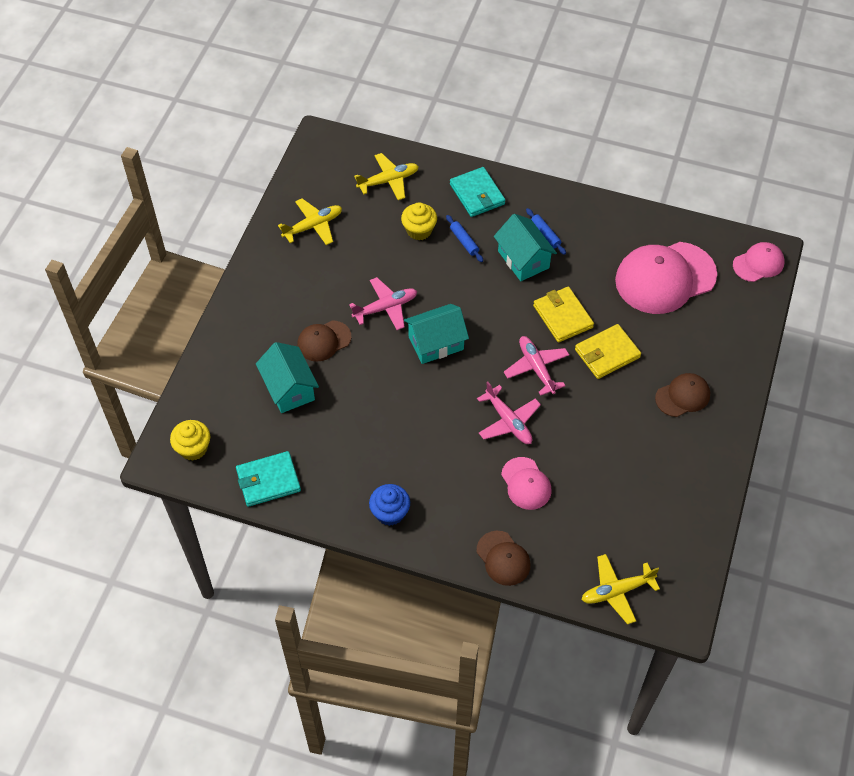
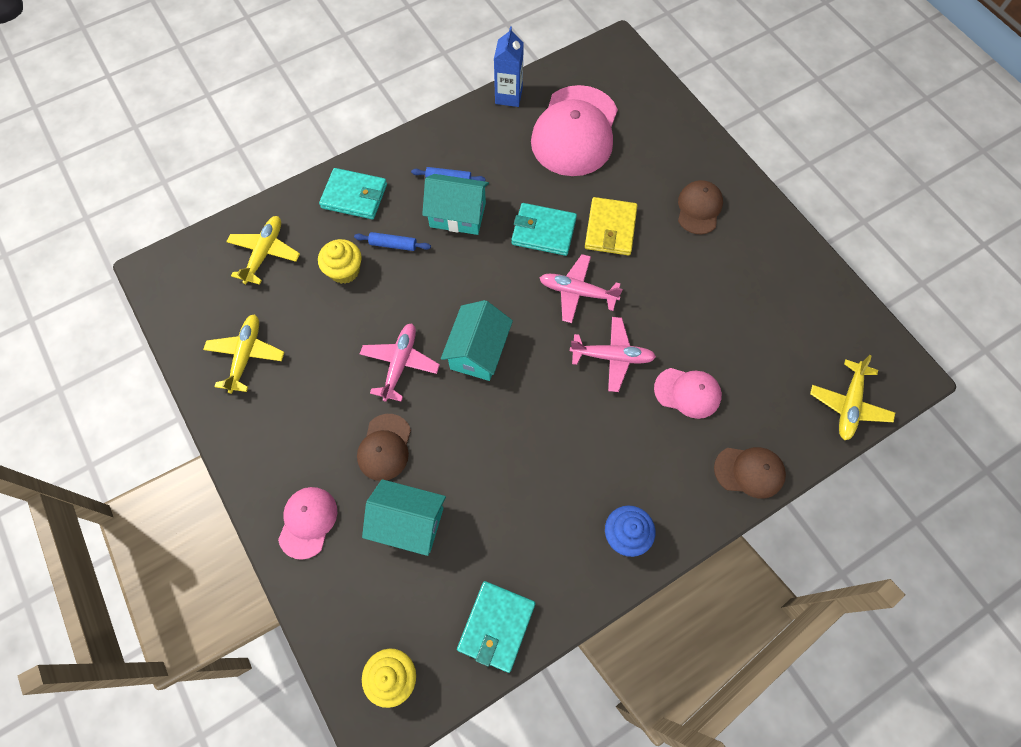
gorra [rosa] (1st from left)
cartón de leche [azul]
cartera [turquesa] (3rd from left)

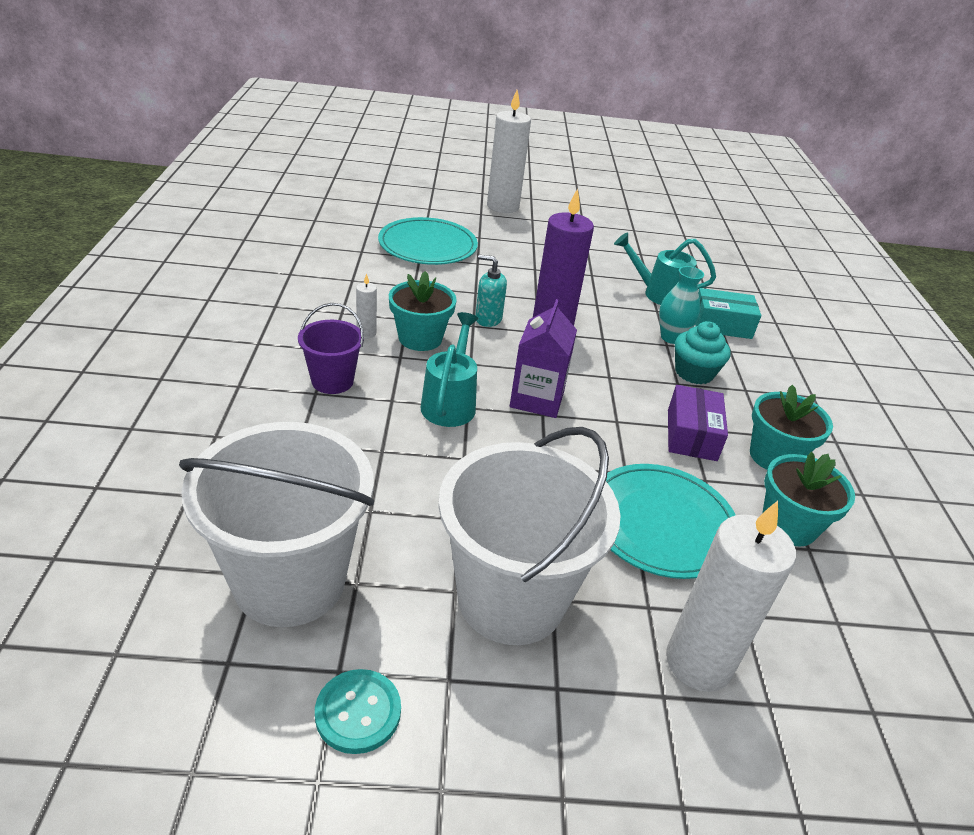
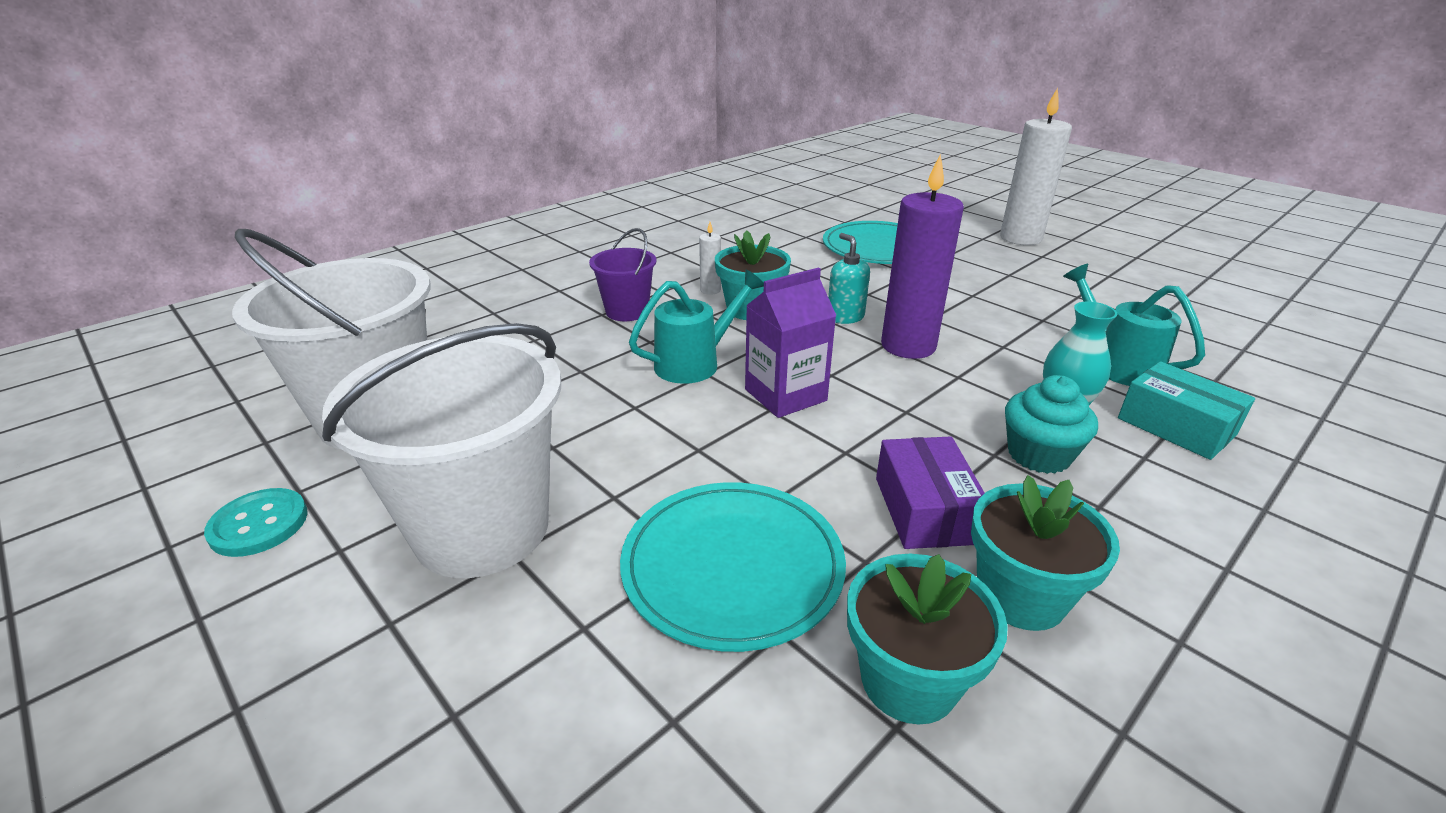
caja [morado]
vela [blanco] (3rd from left in the first image)

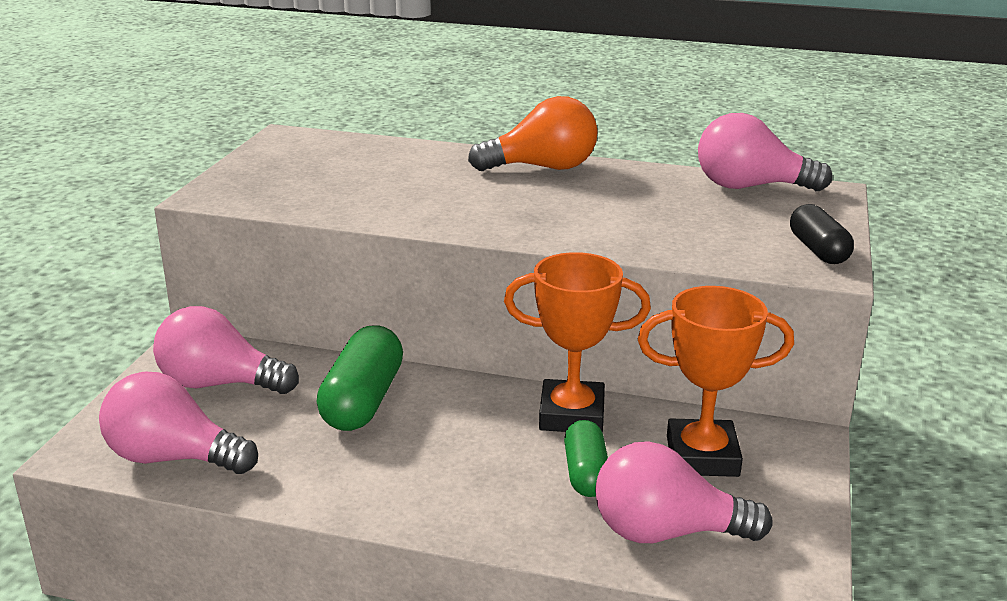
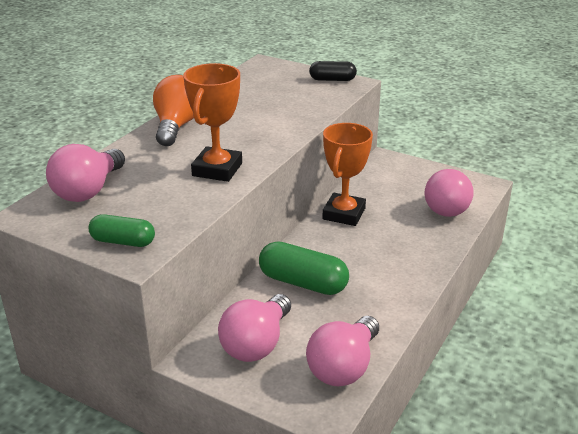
bombilla [rosa] (1st from left)
cápsula [verde] (1st from left)
trofeo [naranja] (1st from left)

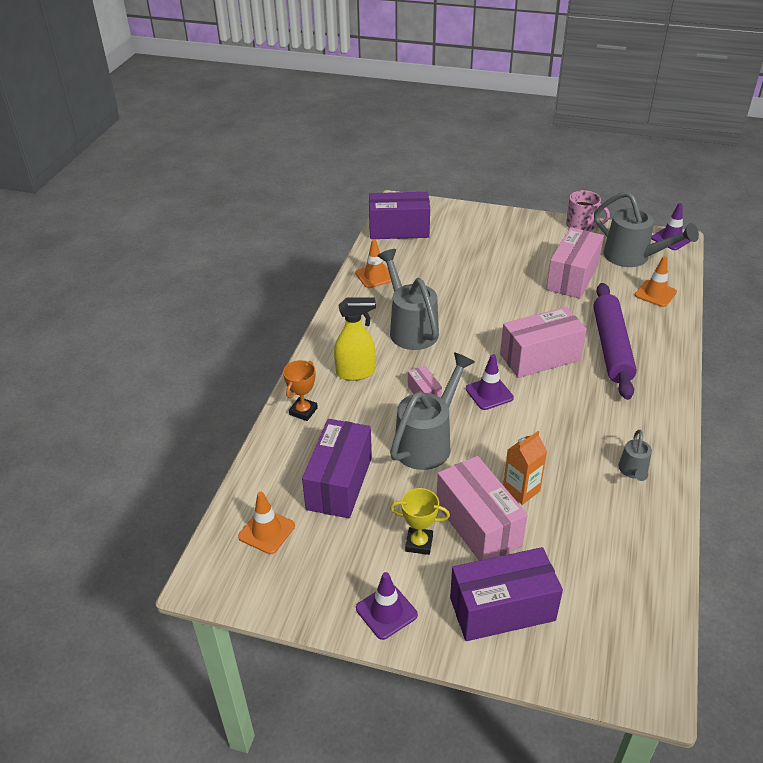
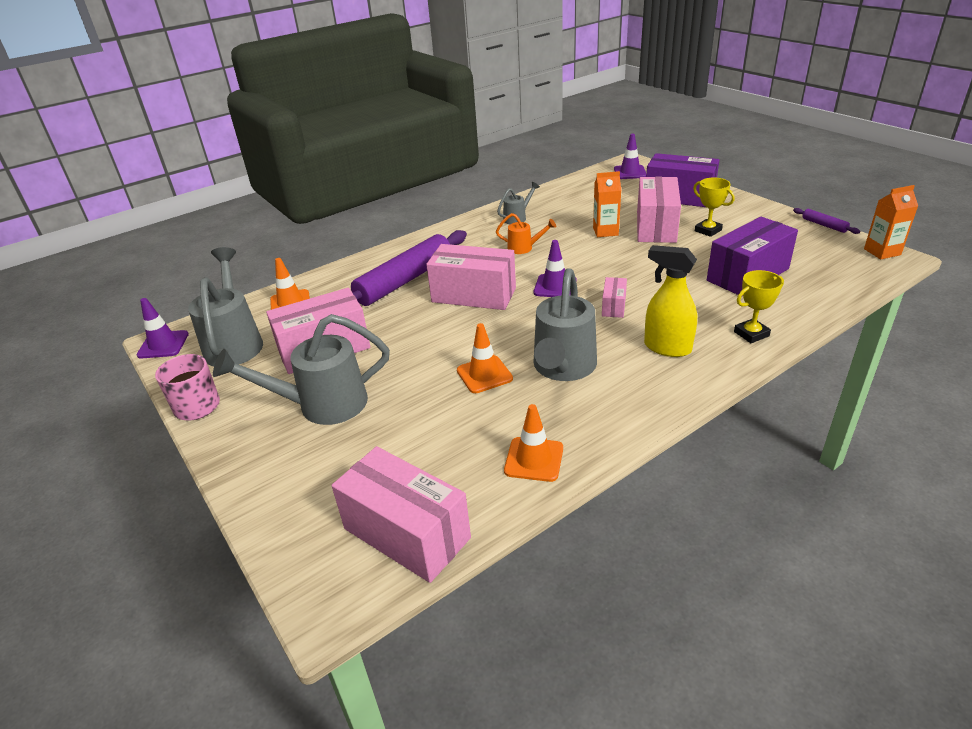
regadera [gris] (2nd from left)
caja [rosa] (2nd from left)
cono de tráfico [naranja] (2nd from left)
regadera [naranja]
cono de tráfico [morado] (3rd from left)
trofeo [amarillo] (2nd from left)
rodillo [morado] (2nd from left)
cartón de leche [naranja] (2nd from left)

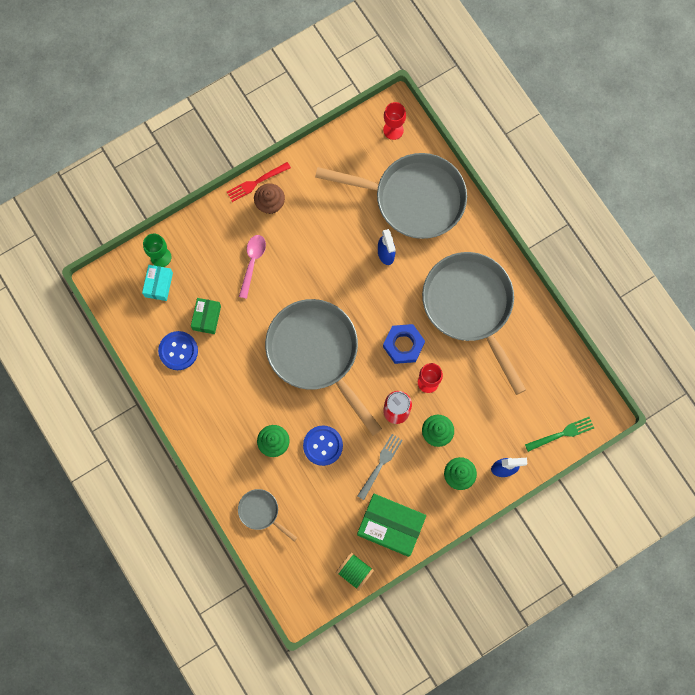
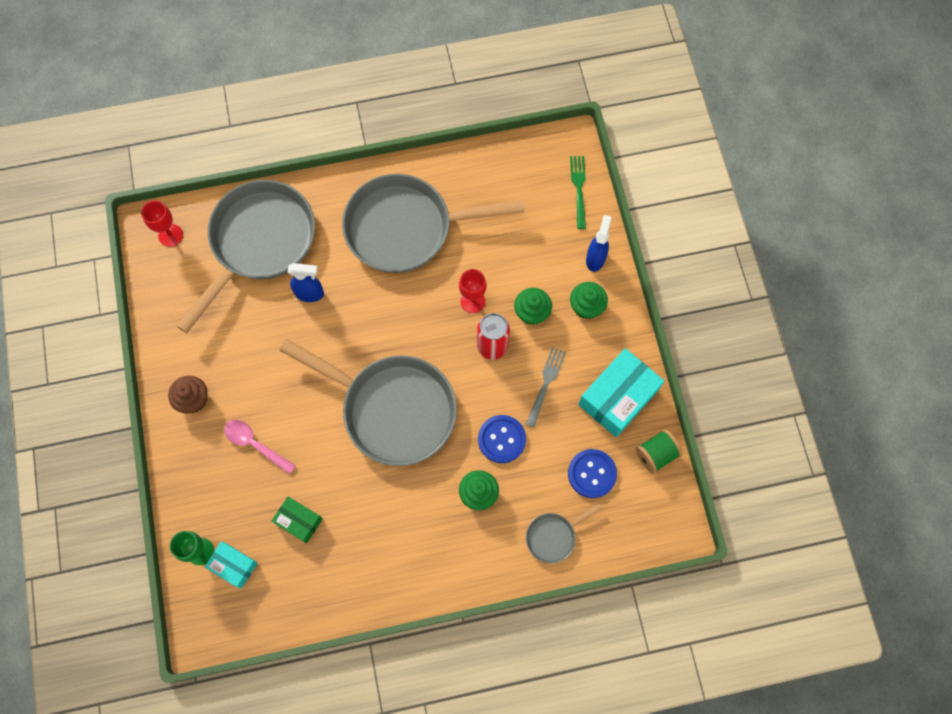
sartén [gris] (2nd from left)
tenedor [gris]
botón [azul] (2nd from left)
caja [turquesa] (2nd from left)
tenedor [rojo]
tuerca [azul]

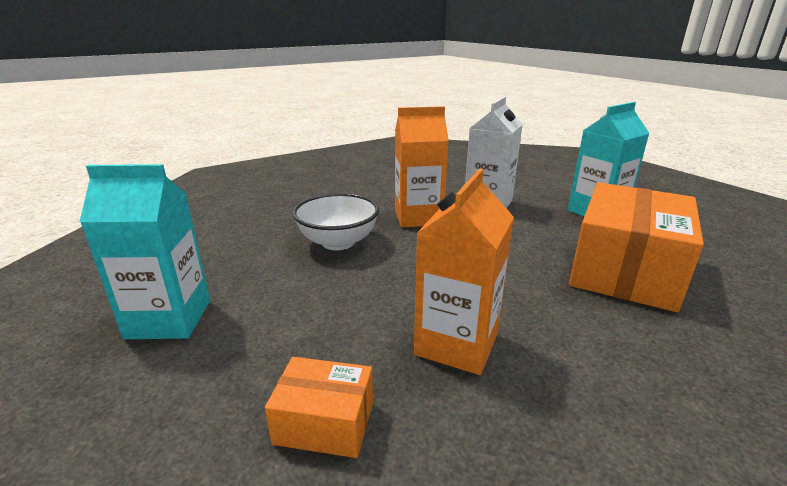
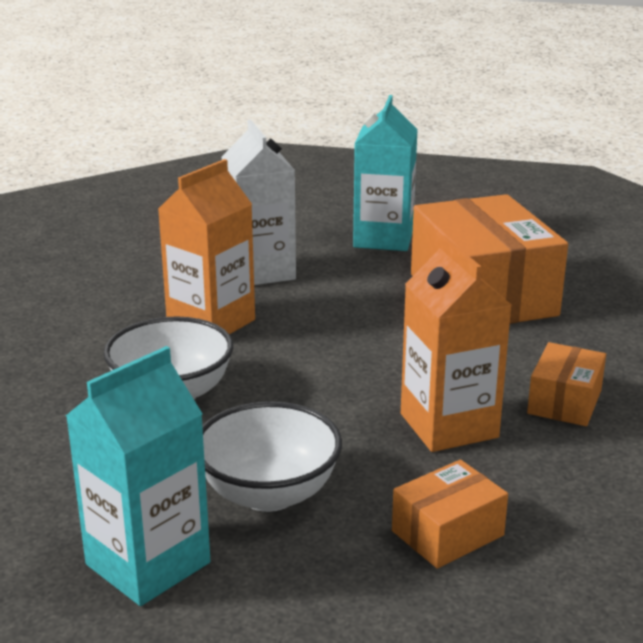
cuenco [blanco] (2nd from left)
caja [naranja] (3rd from left)

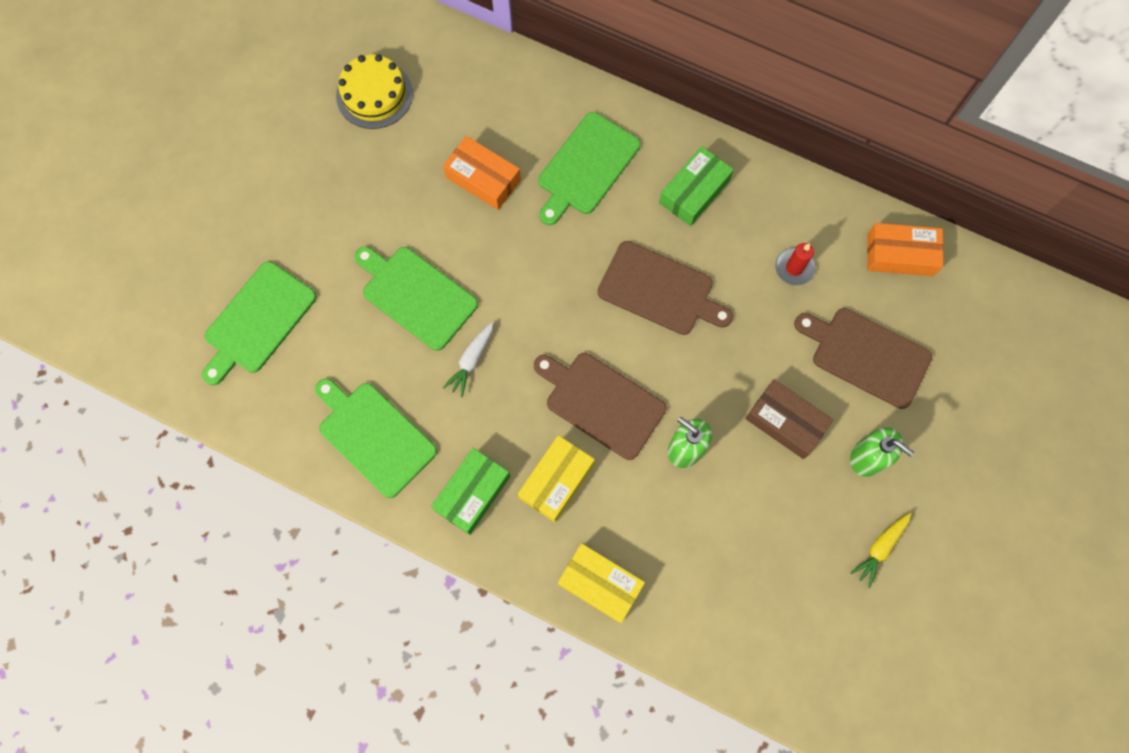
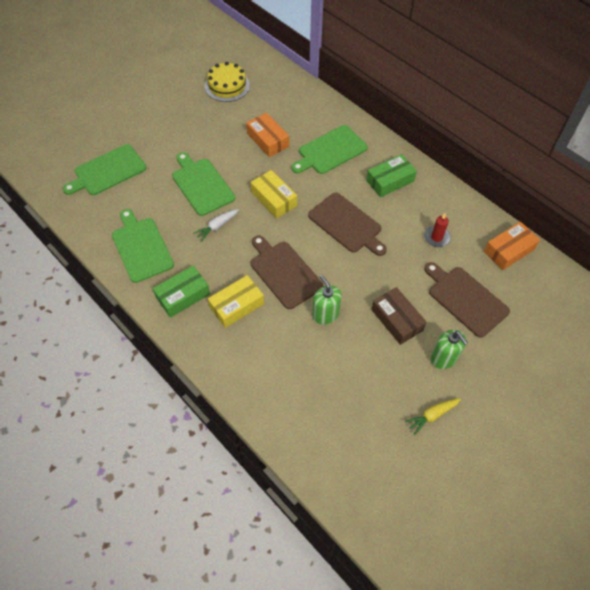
caja [amarillo] (2nd from left)
caja [naranja] (2nd from left)

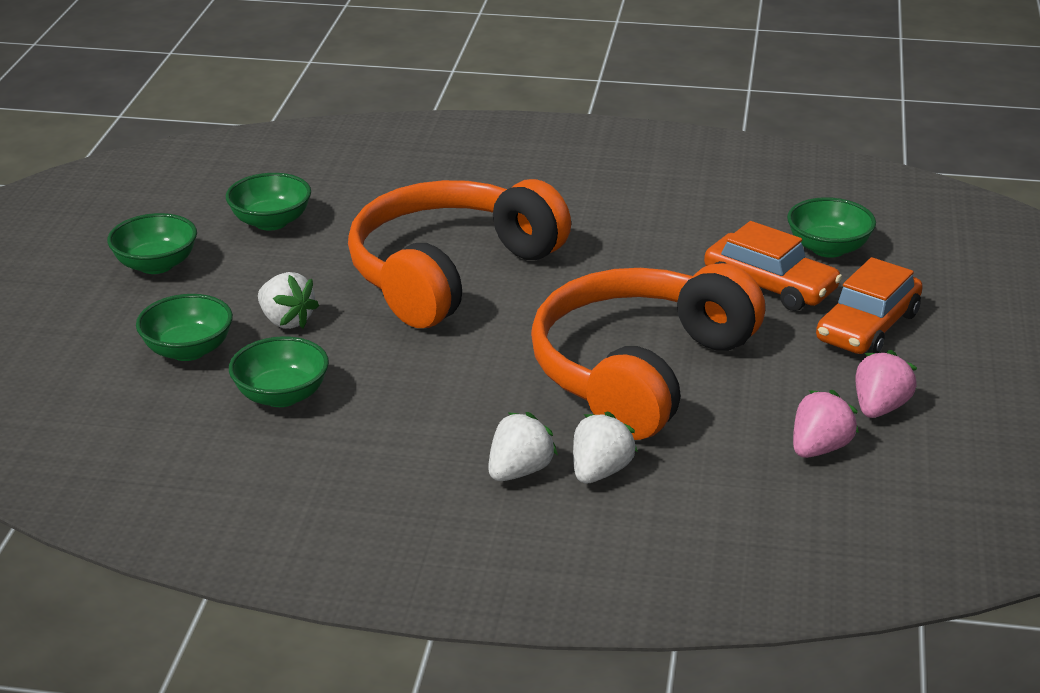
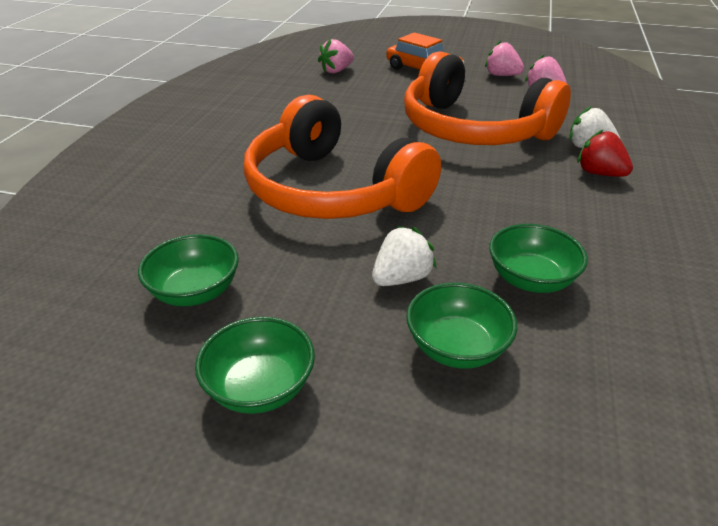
fresa [rosa] (1st from left)
fresa [rojo]
coche [naranja] (1st from left in the first image)

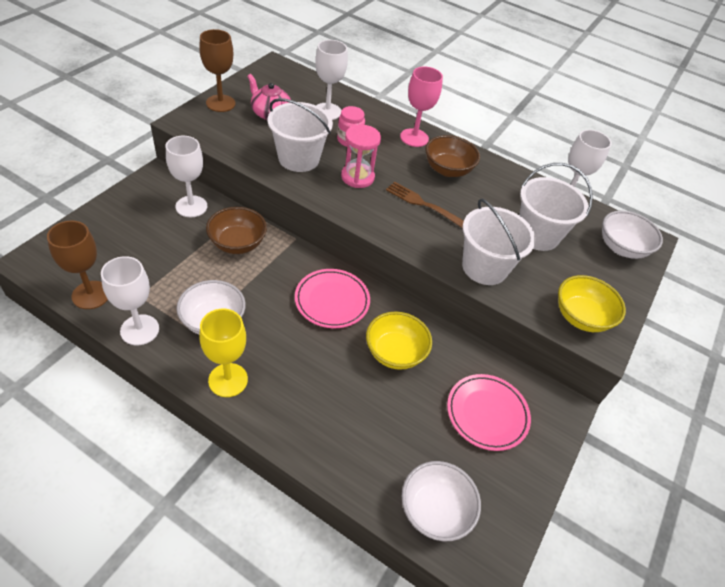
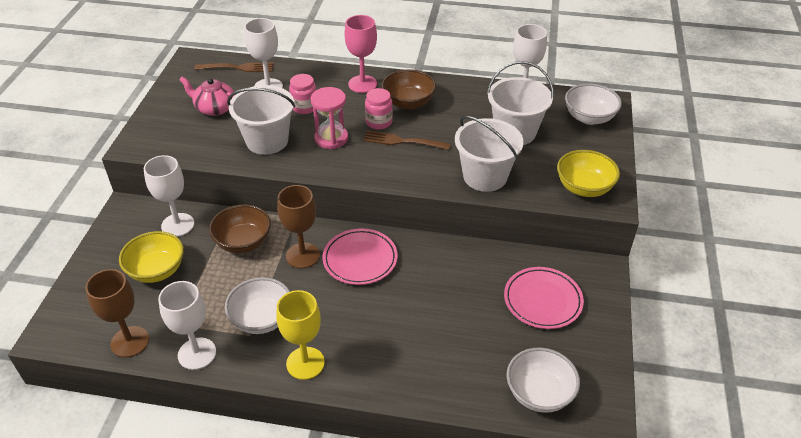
cuenco [amarillo] (1st from left)
tenedor [marrón] (1st from left)
copa [marrón] (2nd from left)
tarro [rosa] (2nd from left)

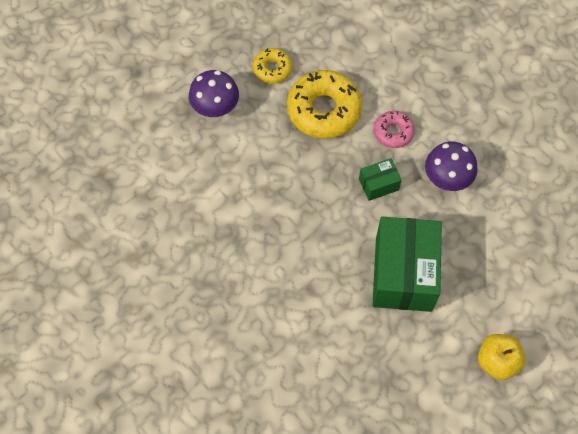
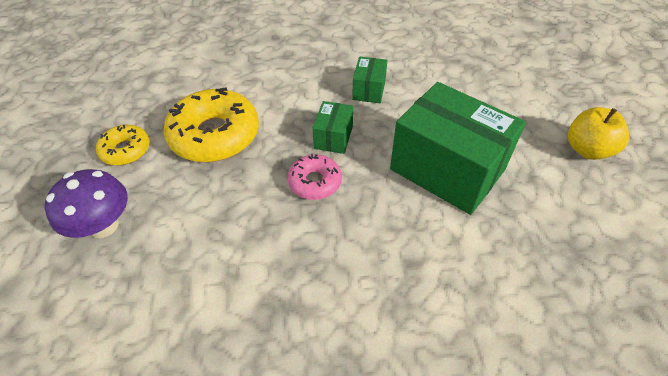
rosquilla [rosa]
caja [verde] (2nd from left)

